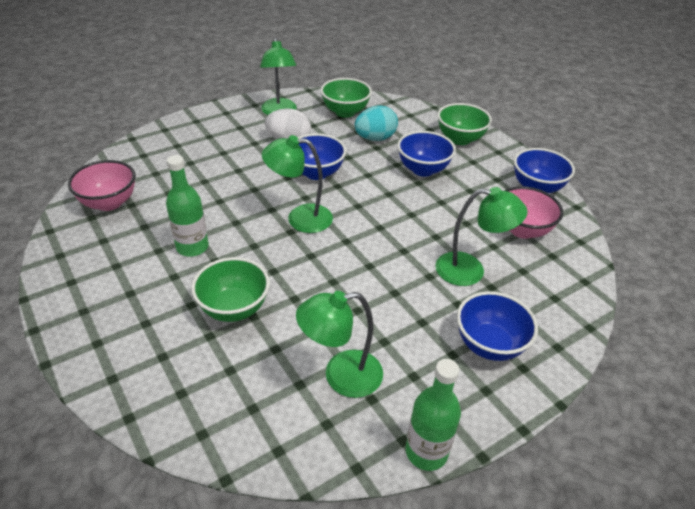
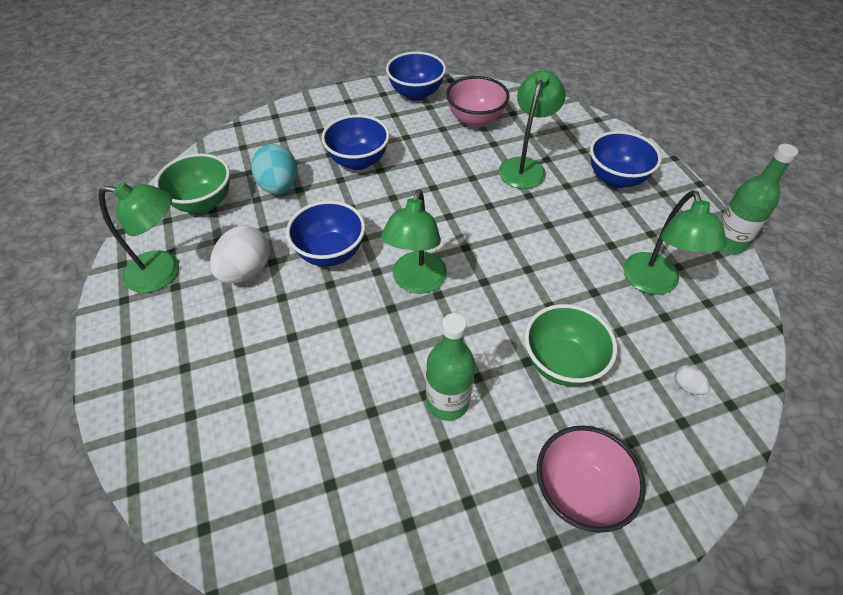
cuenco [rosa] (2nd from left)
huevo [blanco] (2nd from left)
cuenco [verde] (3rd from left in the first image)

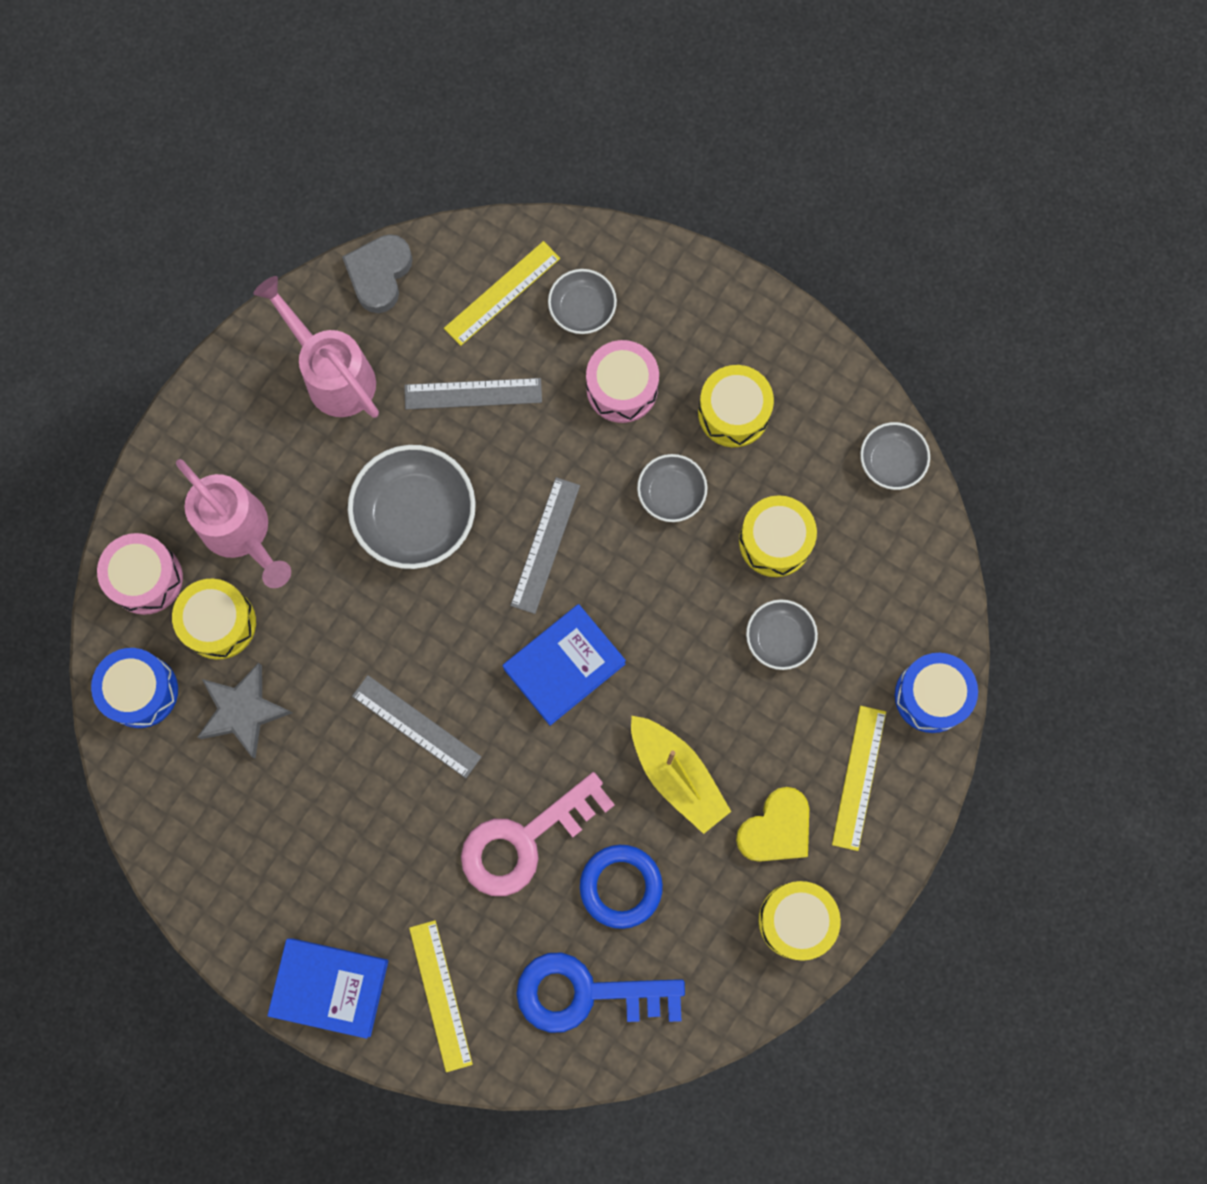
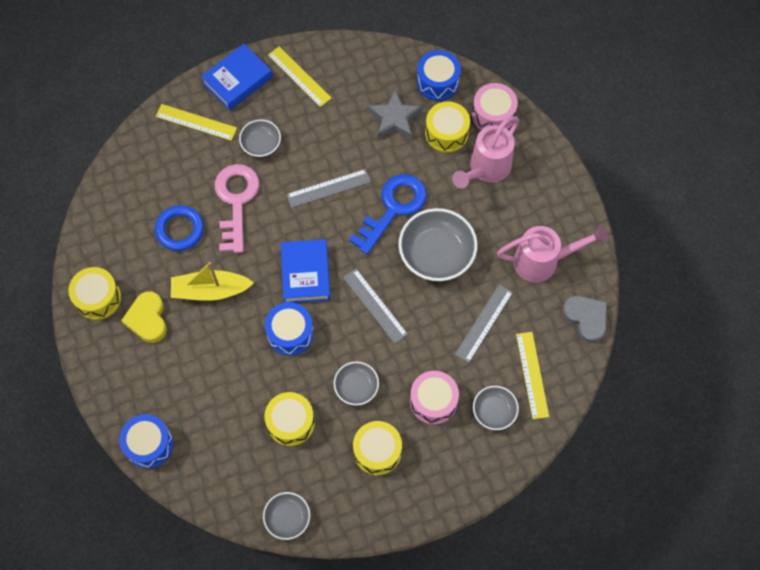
cuenco [gris] (1st from left)
tambor [azul] (2nd from left)
regla [amarillo] (2nd from left)
llave [azul]
regadera [rosa] (1st from left)

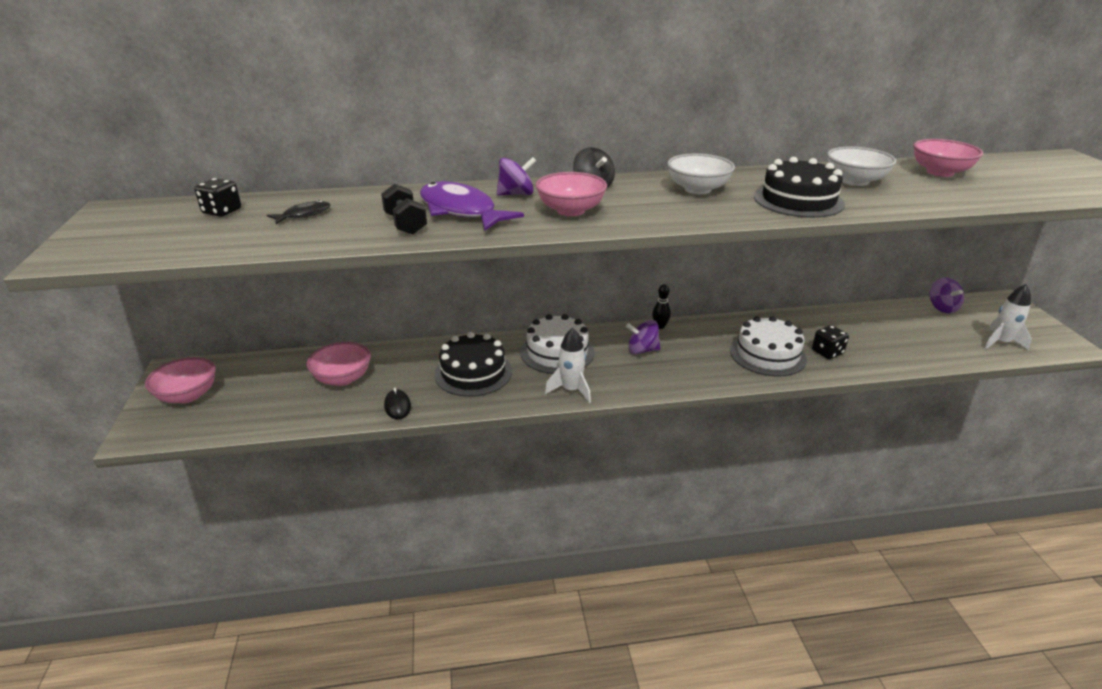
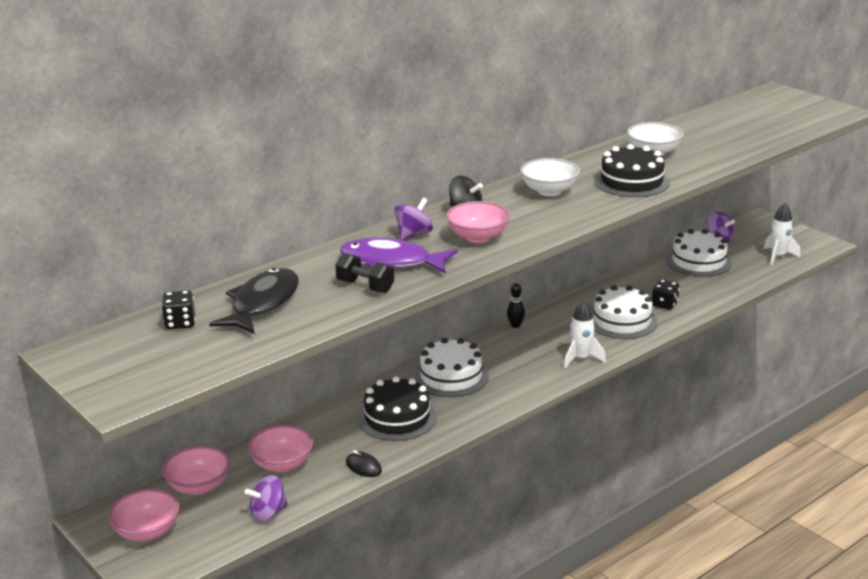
cuenco [rosa] (2nd from left)
pez [negro]
peonza [morado] (1st from left)
cohete [blanco] (1st from left)
tarta [blanco] (3rd from left)

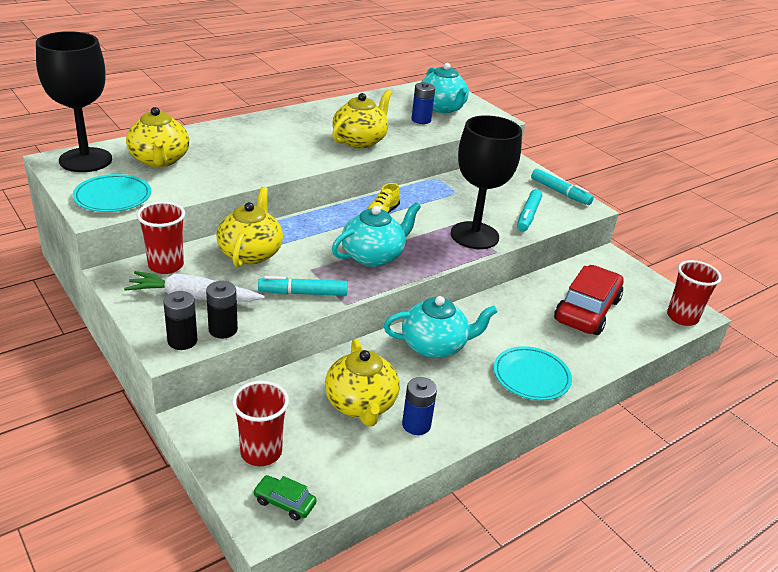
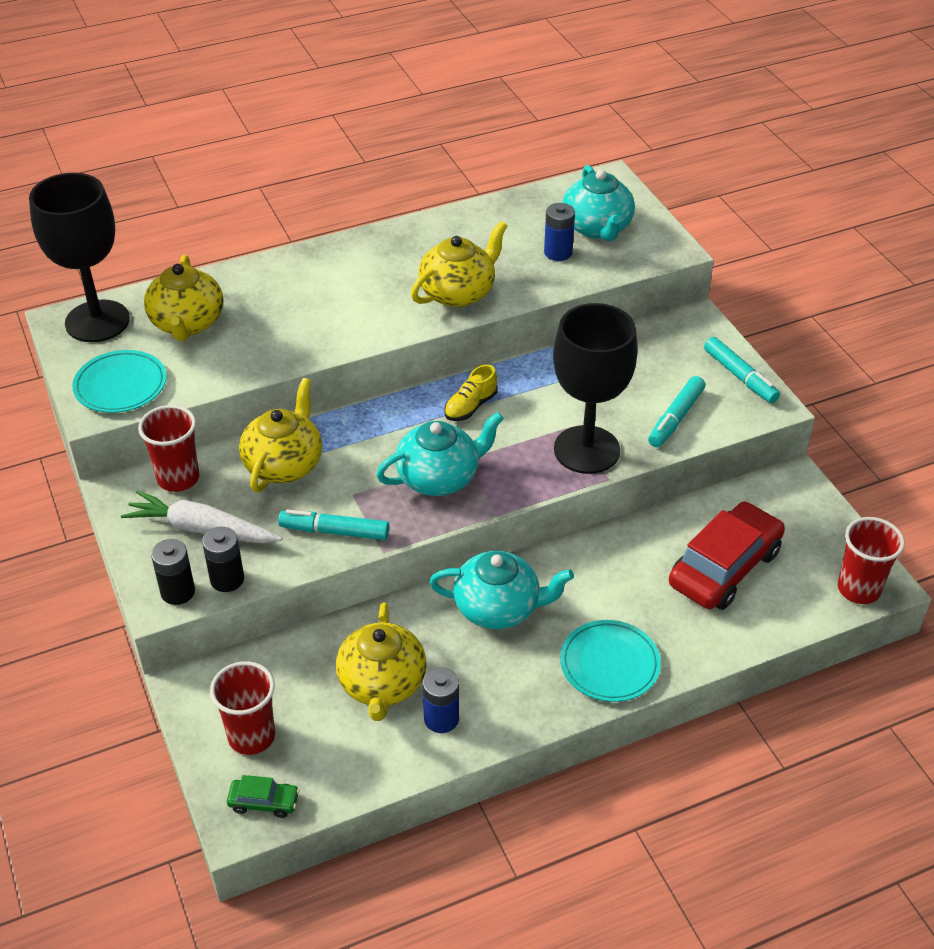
coche [verde]

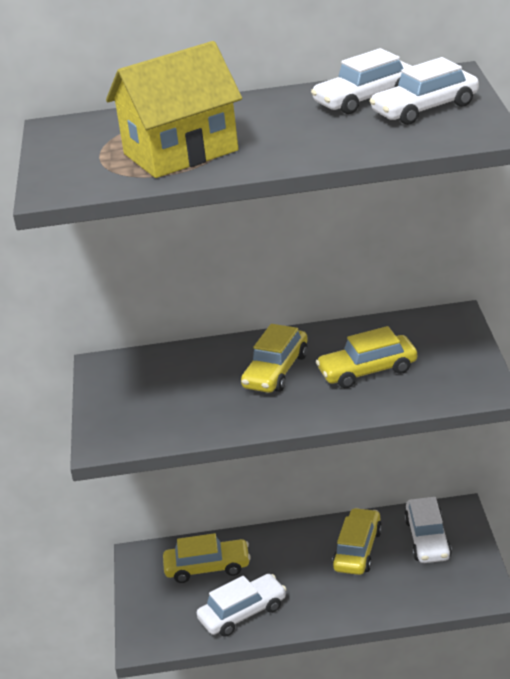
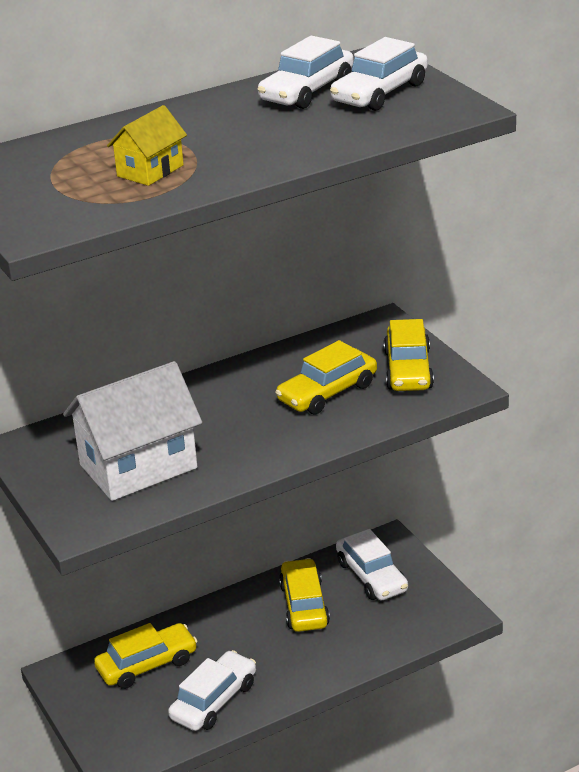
casa [blanco]
casa [amarillo]
coche [amarillo] (4th from left)

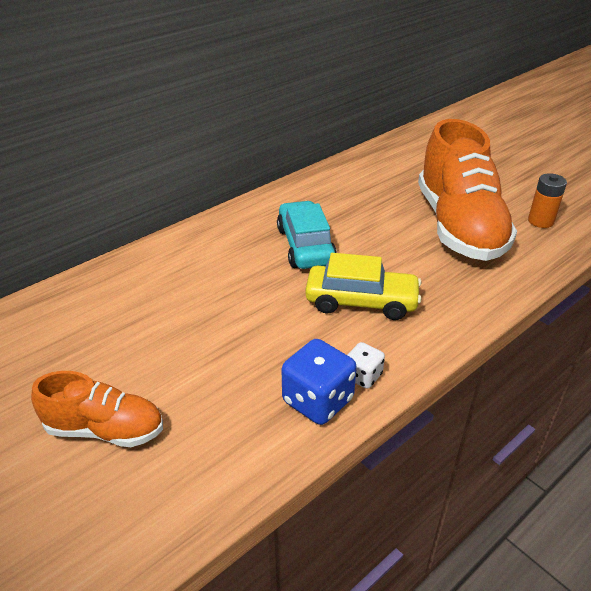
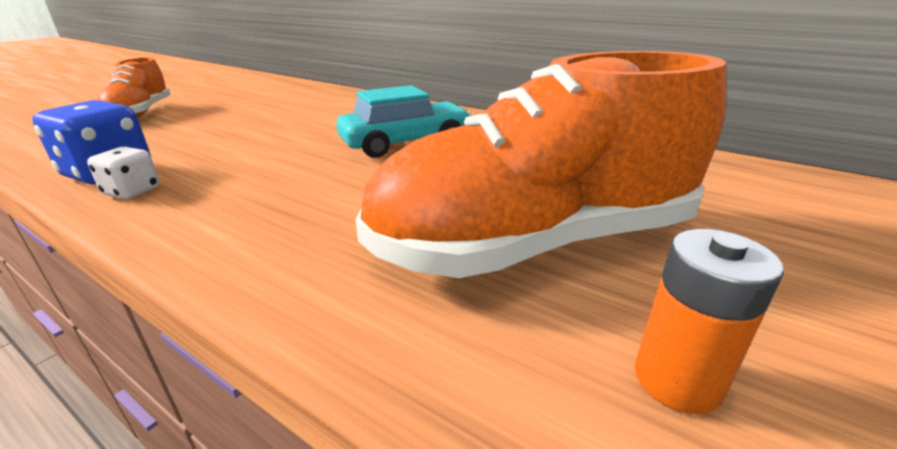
coche [amarillo]

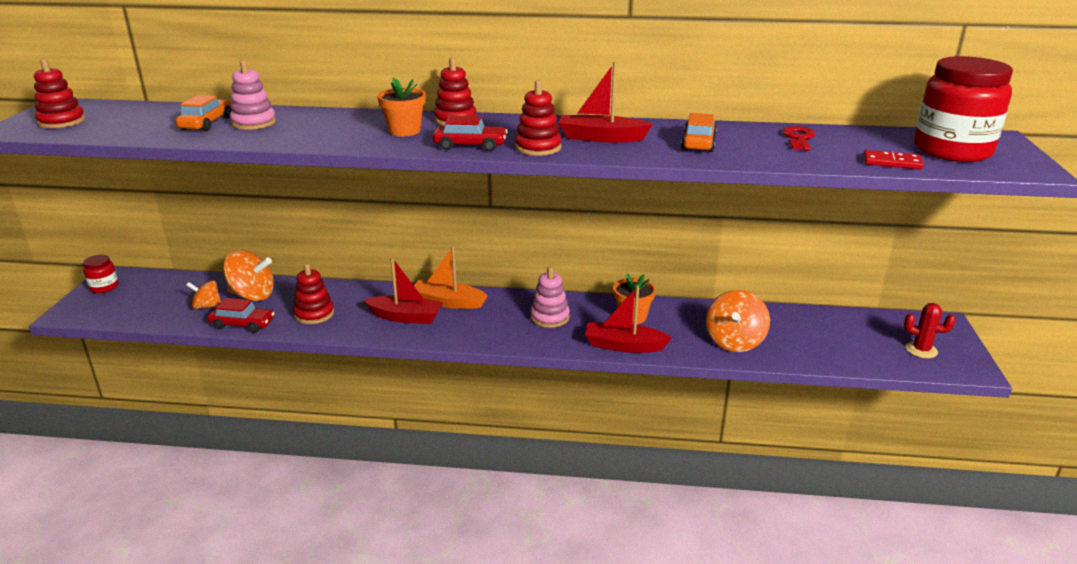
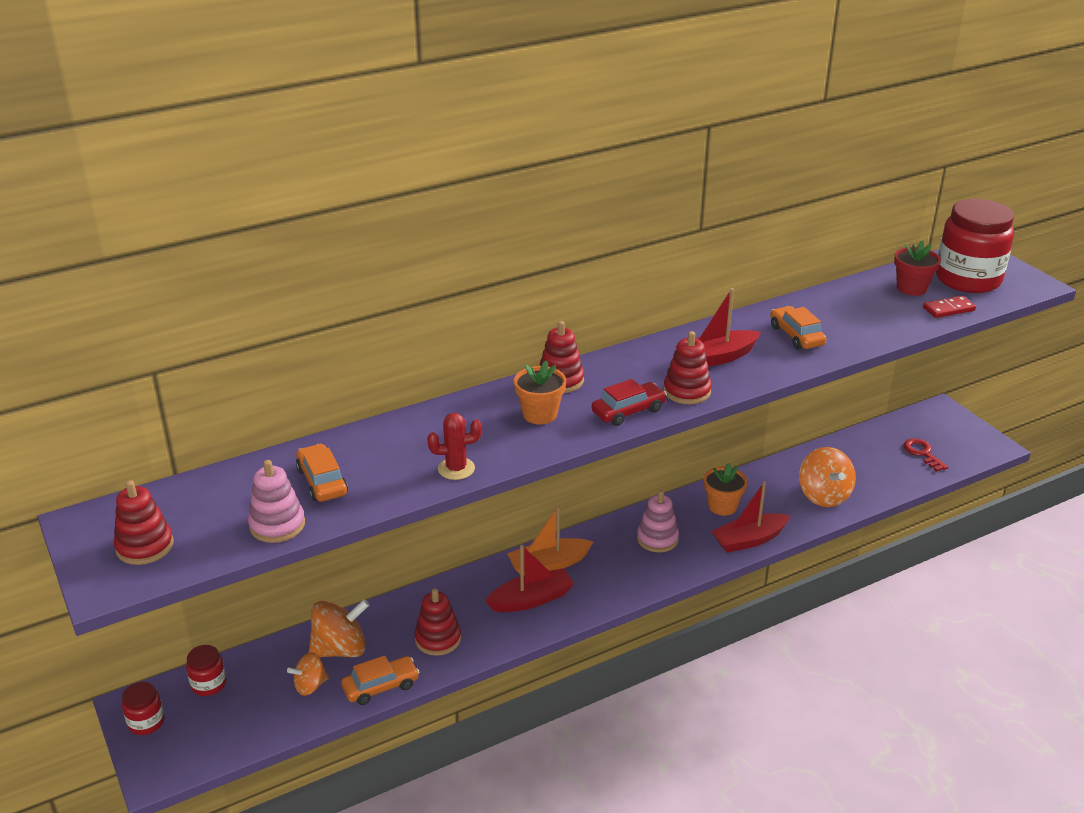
tarro [rojo] (2nd from left)
juguete apilable [rosa] (1st from left)
coche [naranja] (2nd from left)
cactus [rojo]
maceta [rojo]
llave [rojo]

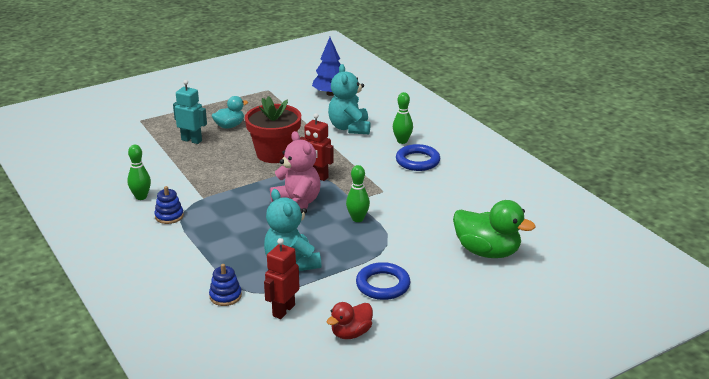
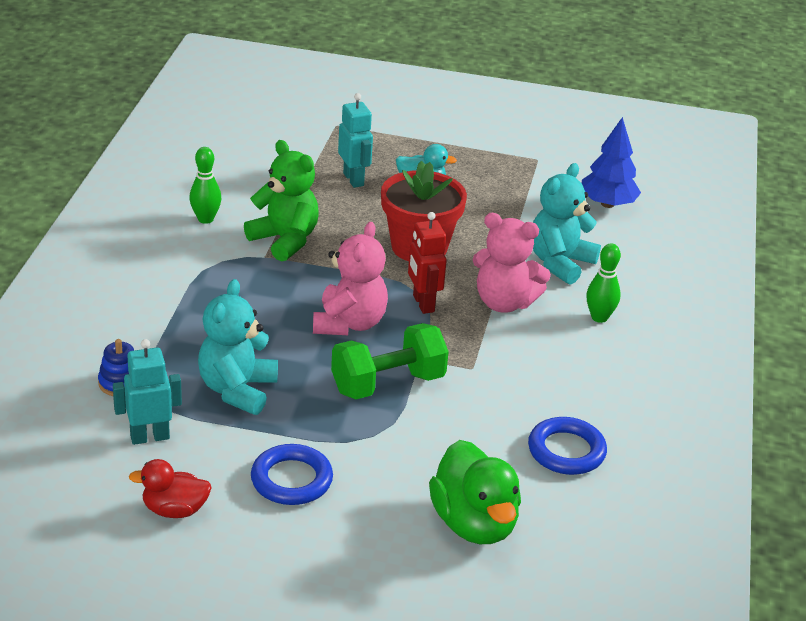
robot [turquesa] (1st from left)
osito [verde]
mancuerna [verde]
osito [rosa] (2nd from left)
anillo [azul] (2nd from left)
juguete apilable [azul] (1st from left in the first image)

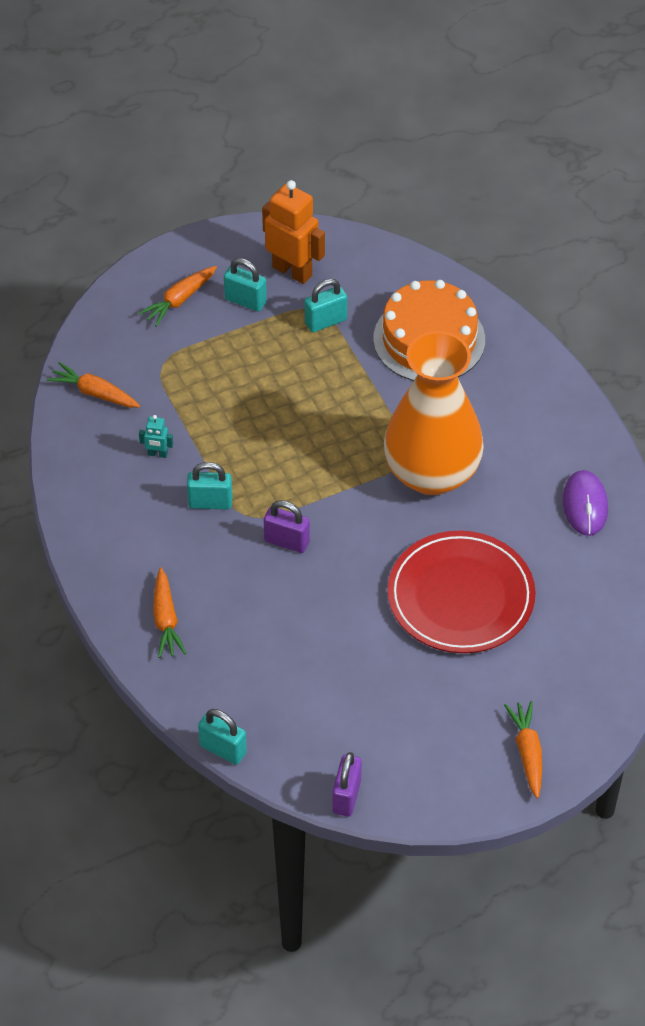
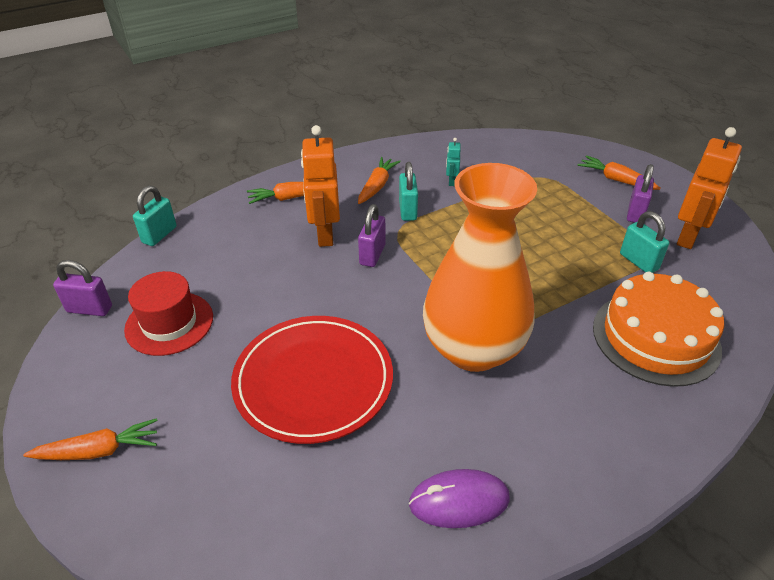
sombrero [rojo]
robot [naranja] (1st from left)
zanahoria [naranja] (3rd from left)
candado [morado] (3rd from left)

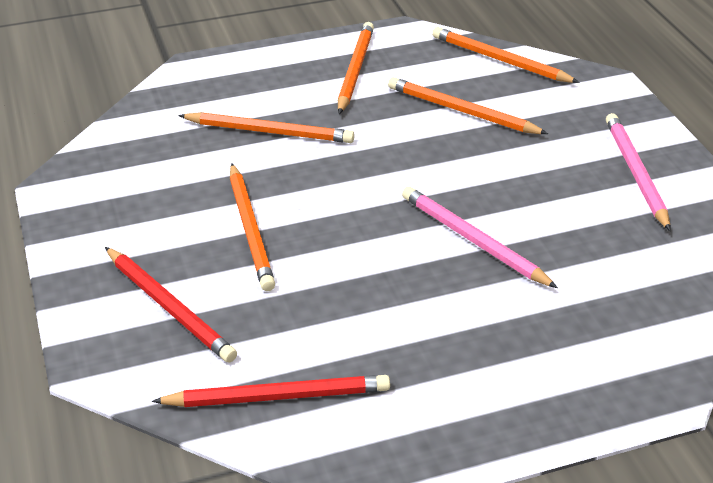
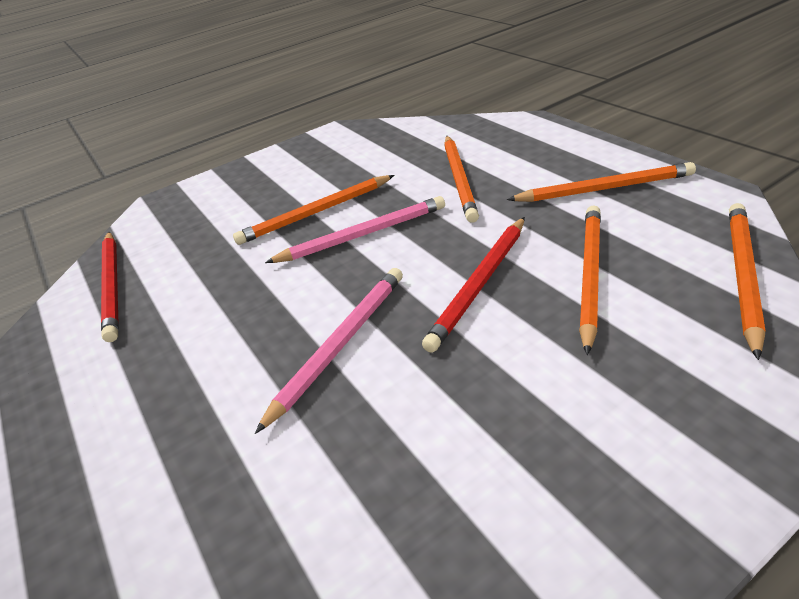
lápiz [rosa] (2nd from left)
lápiz [rojo] (2nd from left)

